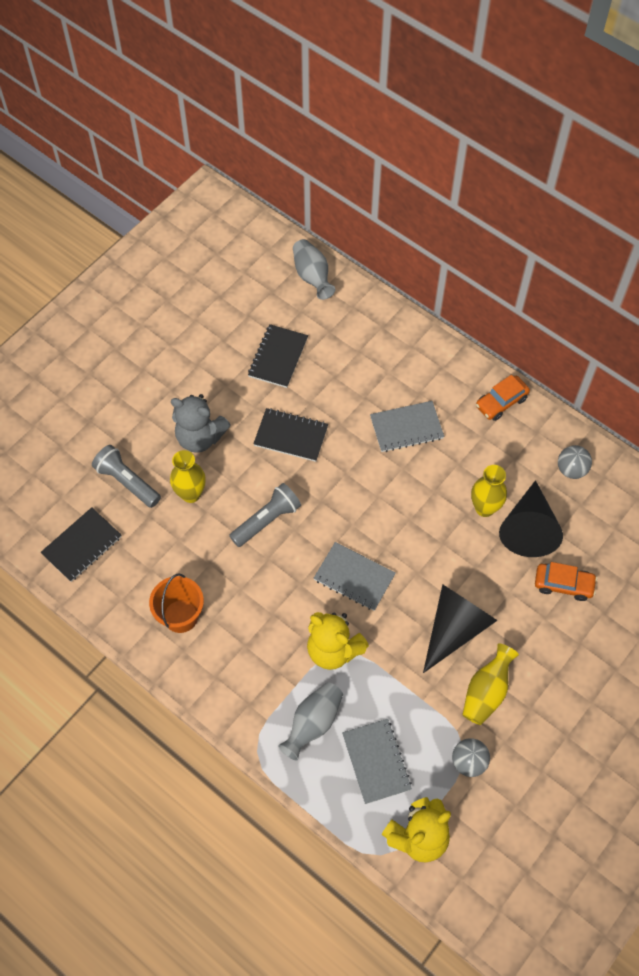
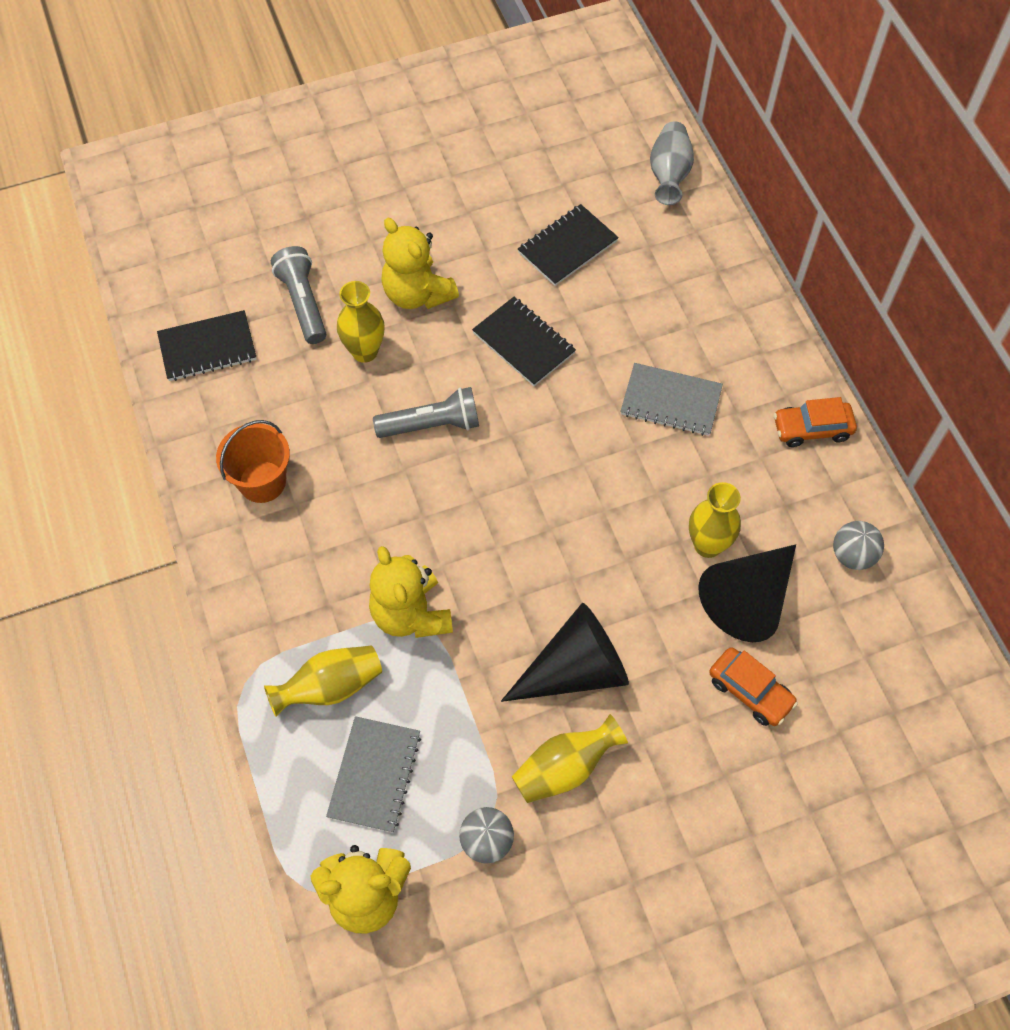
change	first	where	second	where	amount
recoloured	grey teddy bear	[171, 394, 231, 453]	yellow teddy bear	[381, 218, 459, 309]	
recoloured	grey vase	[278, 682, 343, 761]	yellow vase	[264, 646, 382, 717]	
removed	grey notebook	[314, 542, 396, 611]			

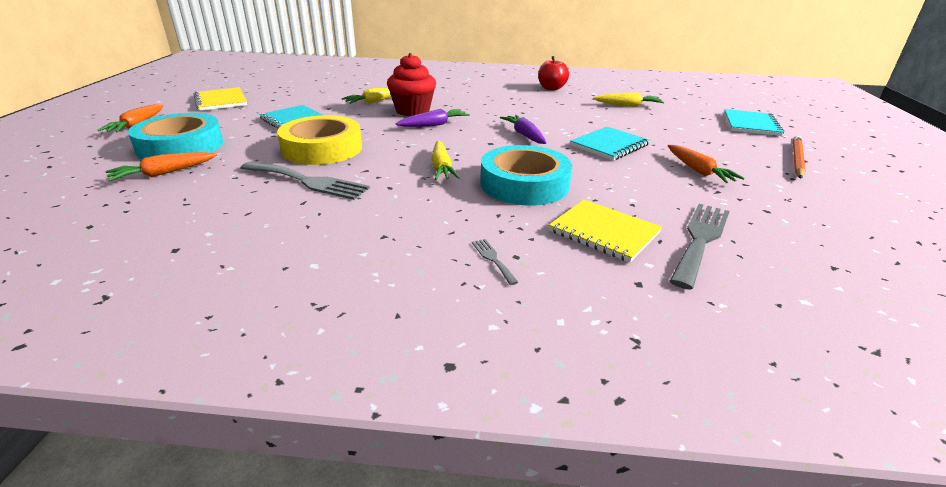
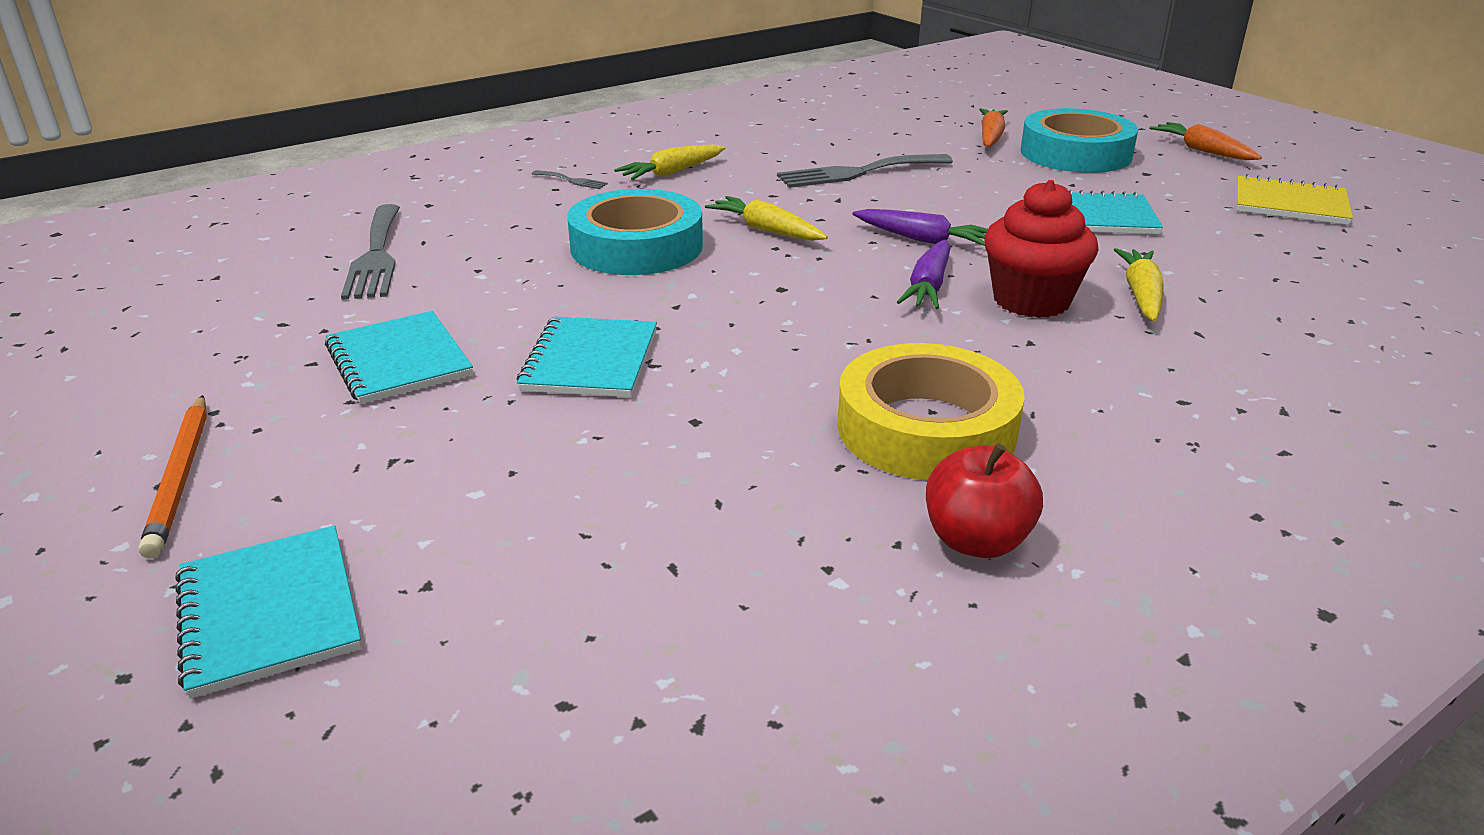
change	first	where	second	where	amount
moved	yellow tape	[277, 115, 362, 165]		[837, 343, 1025, 480]	
moved	purple carrot	[500, 115, 546, 144]		[852, 209, 988, 246]	
removed	yellow notebook	[549, 200, 662, 262]			
moved	yellow carrot	[593, 92, 664, 107]		[614, 144, 725, 180]	
replaced	orange carrot	[668, 145, 745, 183]	turquoise notebook	[325, 311, 473, 404]	

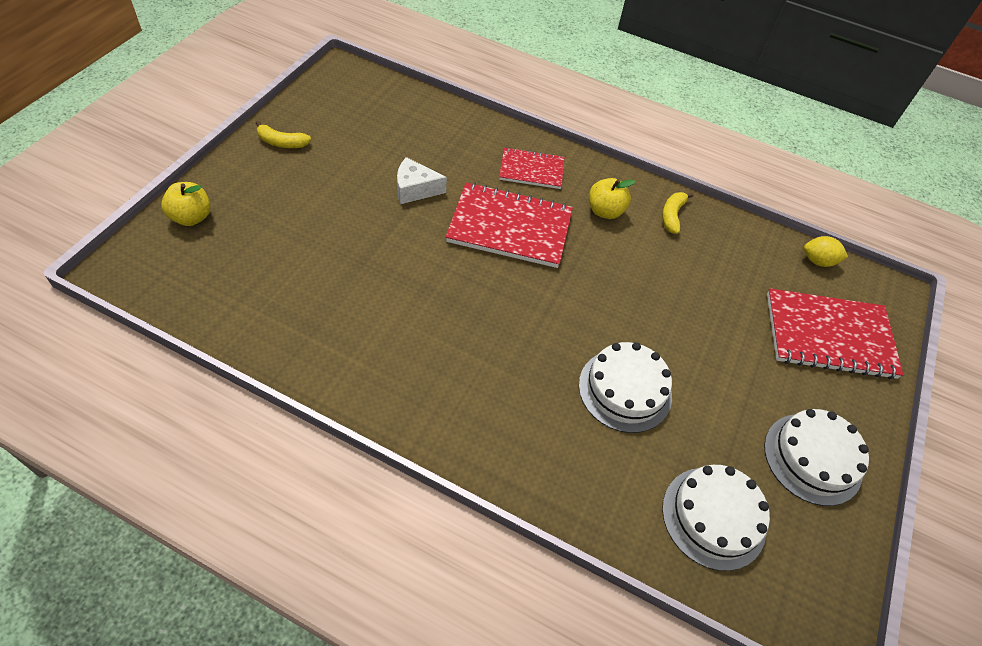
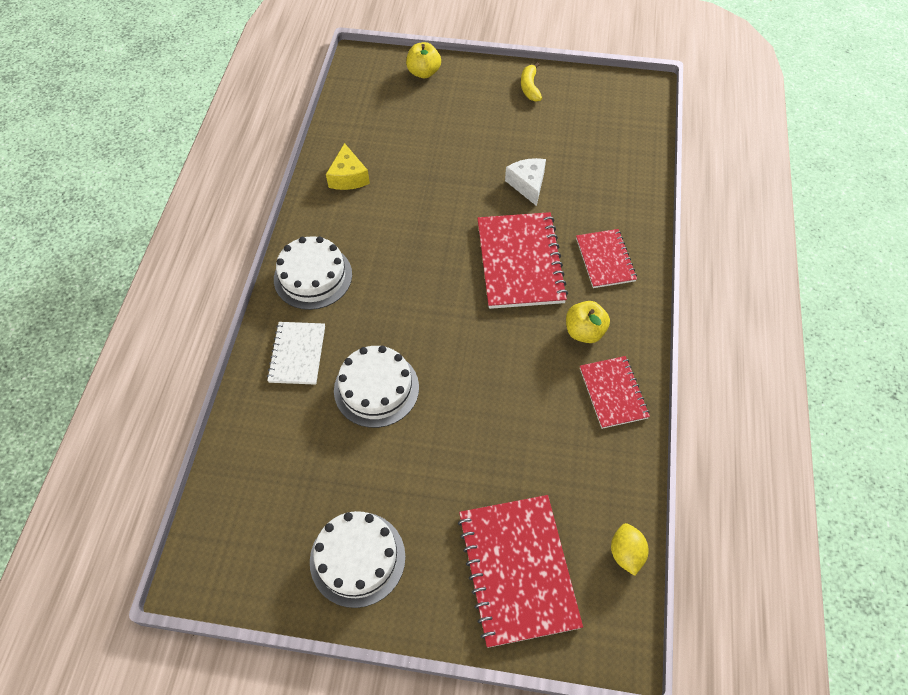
change	first	where	second	where	amount
replaced	yellow banana	[662, 192, 694, 234]	red notebook	[580, 356, 650, 429]	
moved	white cake	[662, 465, 770, 571]		[274, 236, 352, 310]	
added			white notebook	[267, 322, 325, 385]	
added			yellow cheese	[326, 143, 370, 190]	

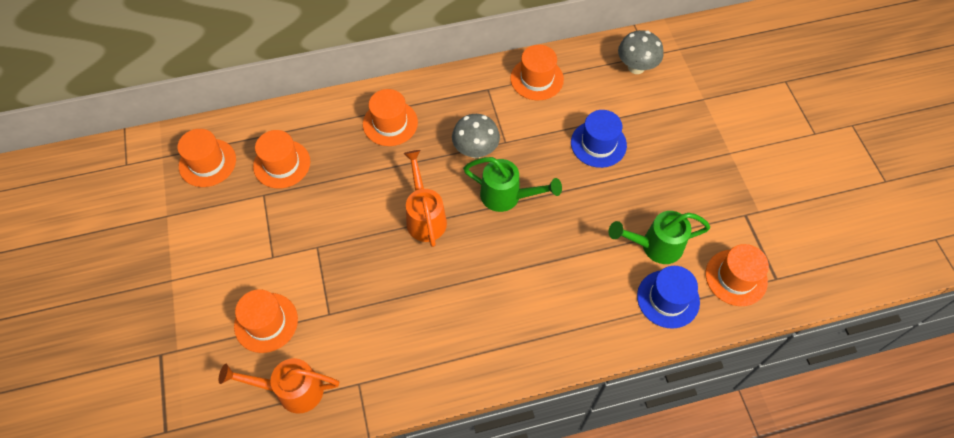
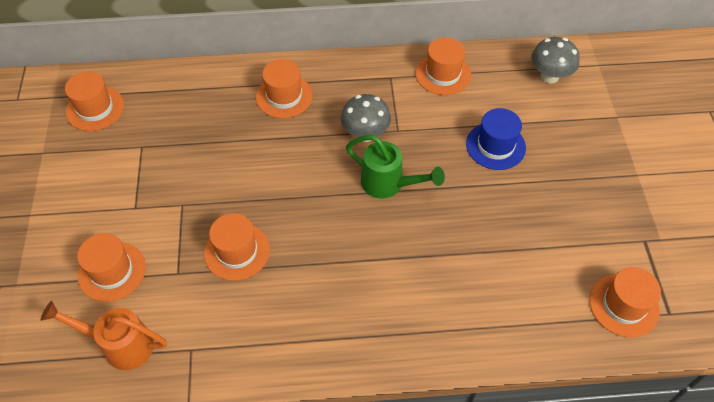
change	first	where	second	where	amount
moved	orange hat	[253, 130, 310, 188]		[204, 213, 270, 281]	
removed	orange watering can	[403, 150, 447, 247]			
removed	green watering can	[609, 211, 710, 264]			
removed	blue hat	[637, 266, 700, 329]			

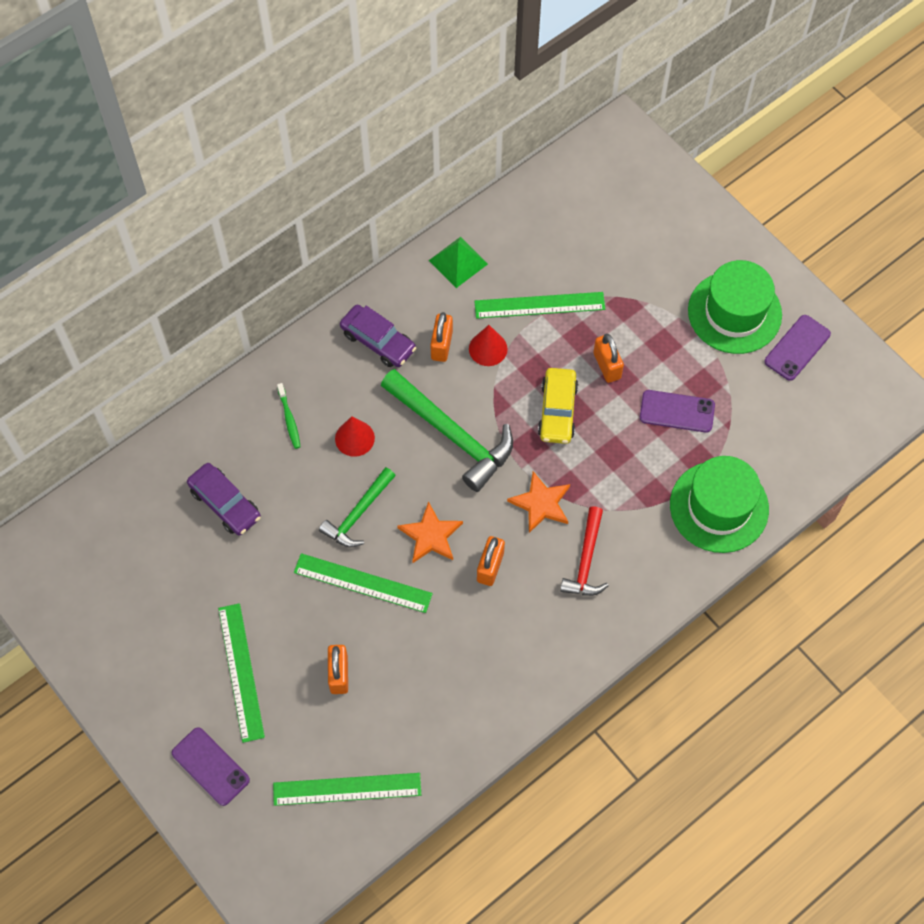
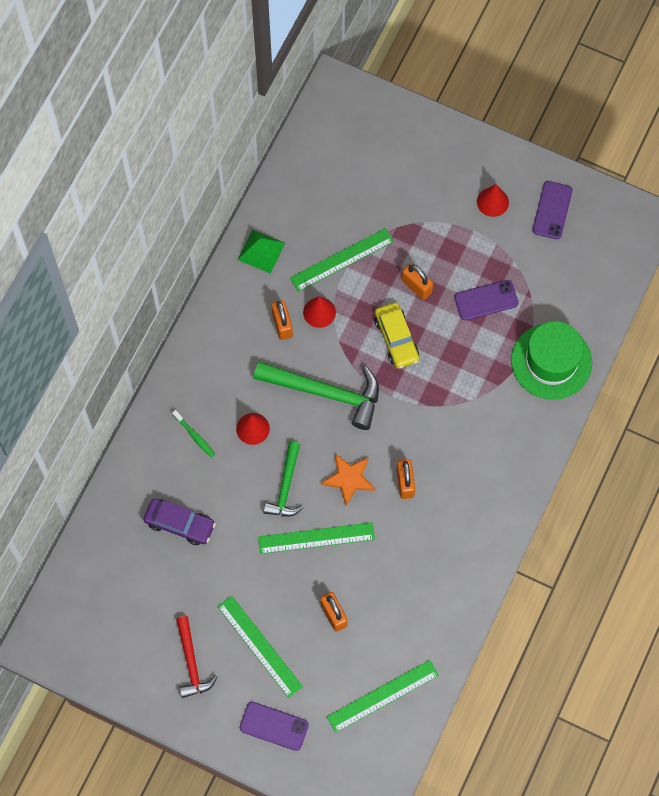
change	first	where	second	where	amount
removed	purple car	[340, 305, 416, 367]			
removed	orange star	[507, 471, 570, 533]			
moved	red hammer	[560, 506, 609, 596]		[176, 616, 218, 698]	
replaced	green hat	[688, 260, 782, 354]	red cone	[477, 184, 509, 217]	

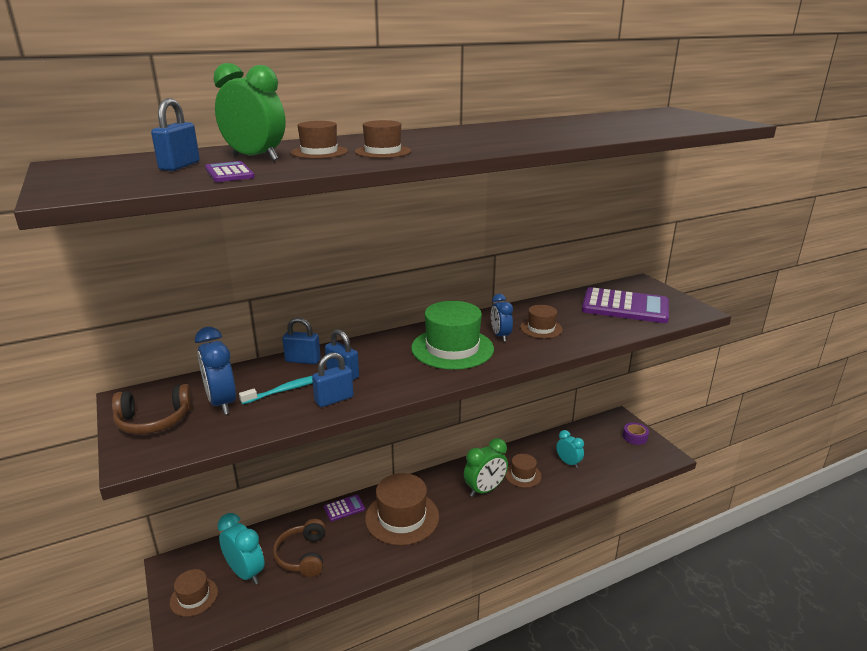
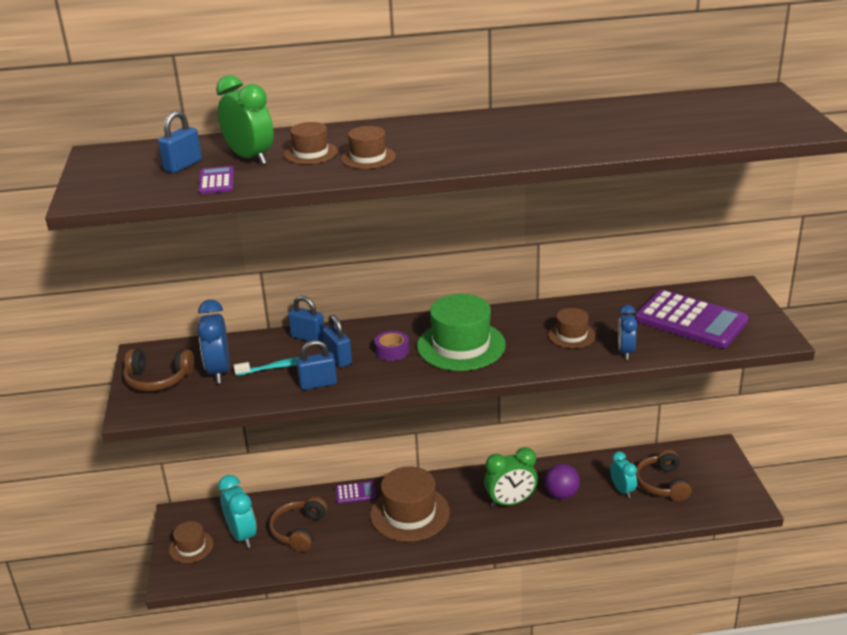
change	first	where	second	where	amount
moved	blue clock	[491, 294, 513, 342]		[618, 305, 637, 359]	
replaced	brown hat	[505, 454, 542, 488]	purple ball	[545, 464, 580, 499]	
moved	purple tape	[623, 422, 649, 445]		[374, 331, 409, 361]	
added			brown headphones	[636, 449, 692, 501]	

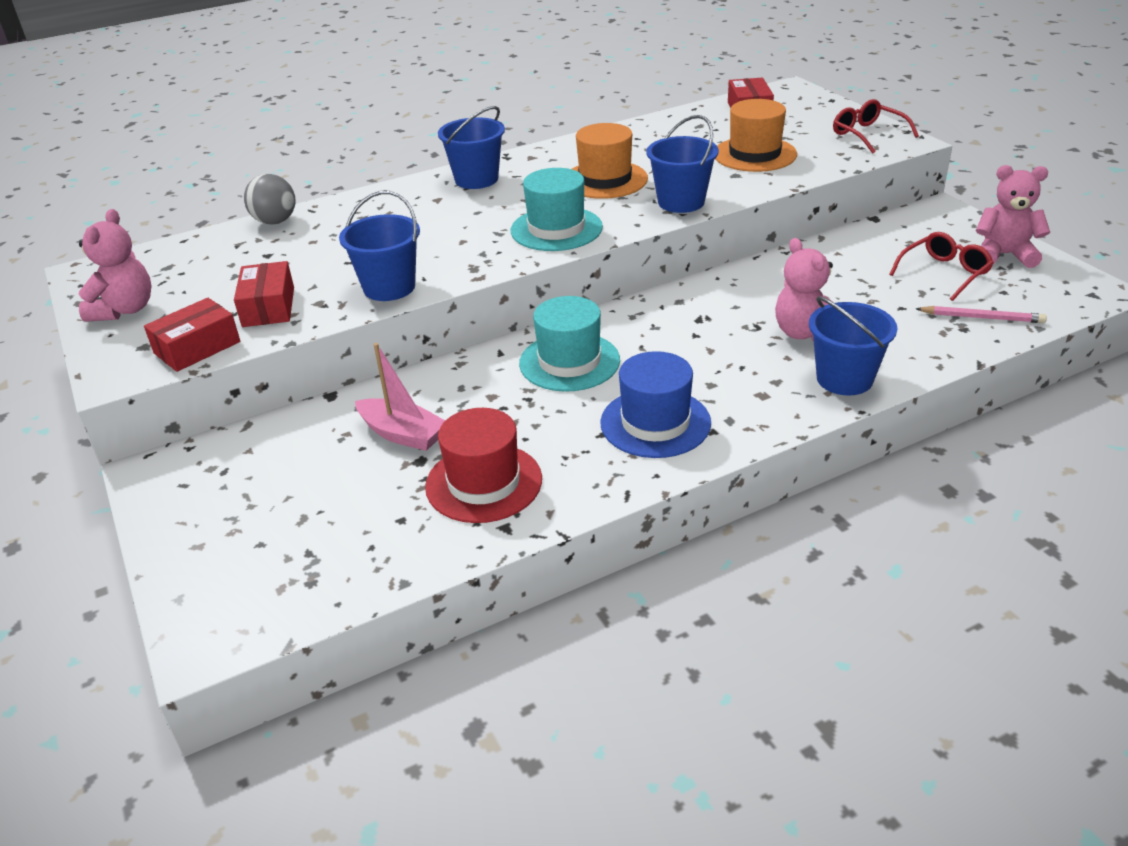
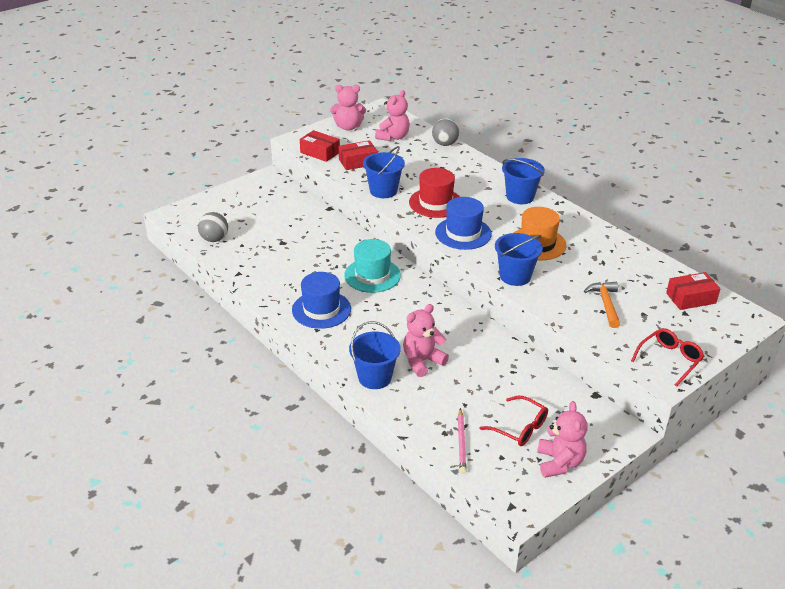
change	first	where	second	where	amount
removed	pink boat	[355, 343, 445, 451]			
moved	red hat	[425, 408, 542, 523]		[409, 168, 460, 218]	
recoloured	turquoise hat	[511, 168, 603, 251]	blue hat	[435, 197, 492, 250]	
replaced	orange hat	[715, 99, 797, 172]	orange hammer	[584, 282, 620, 328]	
added			grey ball	[198, 212, 228, 242]	
added			pink teddy bear	[375, 90, 410, 141]	

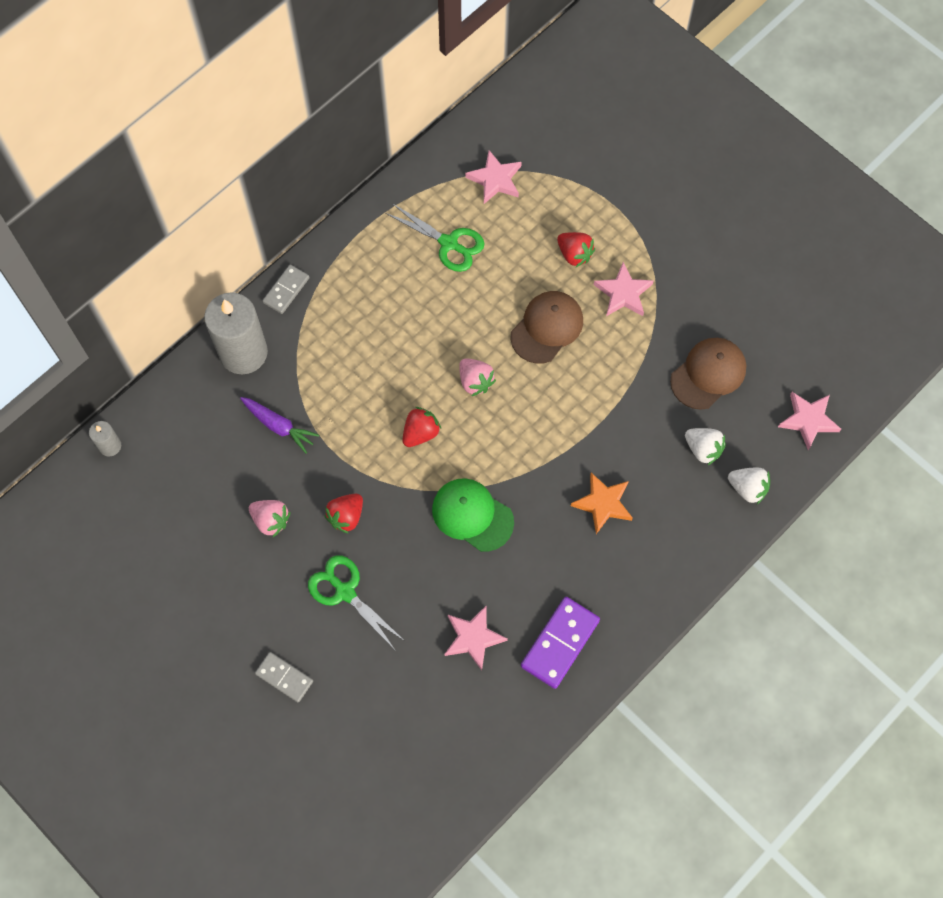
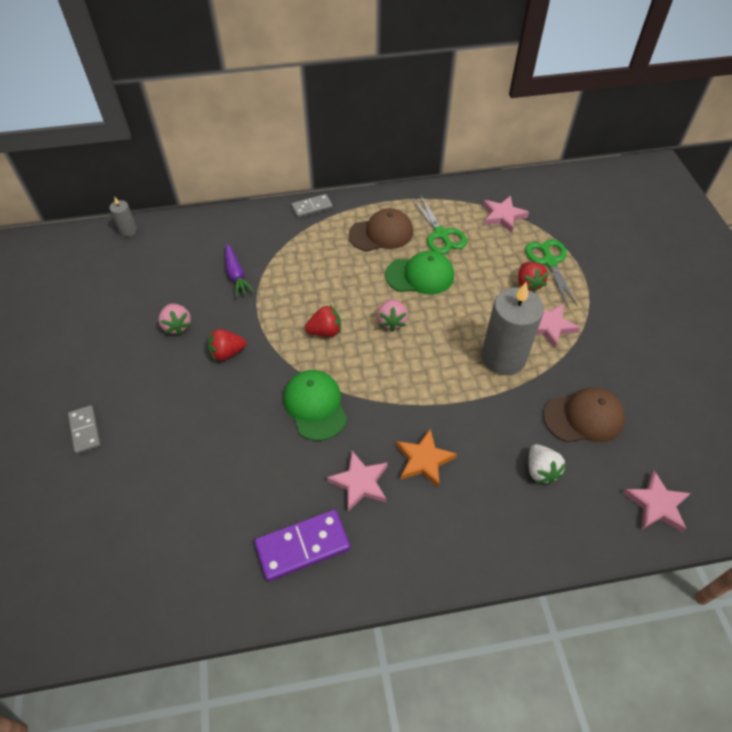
change	first	where	second	where	amount
moved	grey candle	[204, 293, 268, 374]		[482, 282, 544, 375]	
moved	green scissors	[308, 555, 405, 651]		[525, 239, 578, 307]	
moved	pink star	[445, 606, 508, 670]		[327, 451, 388, 512]	
moved	brown cap	[511, 291, 583, 364]		[349, 208, 413, 251]	
removed	white strawberry	[728, 467, 770, 504]			
added			green cap	[385, 251, 454, 295]	

